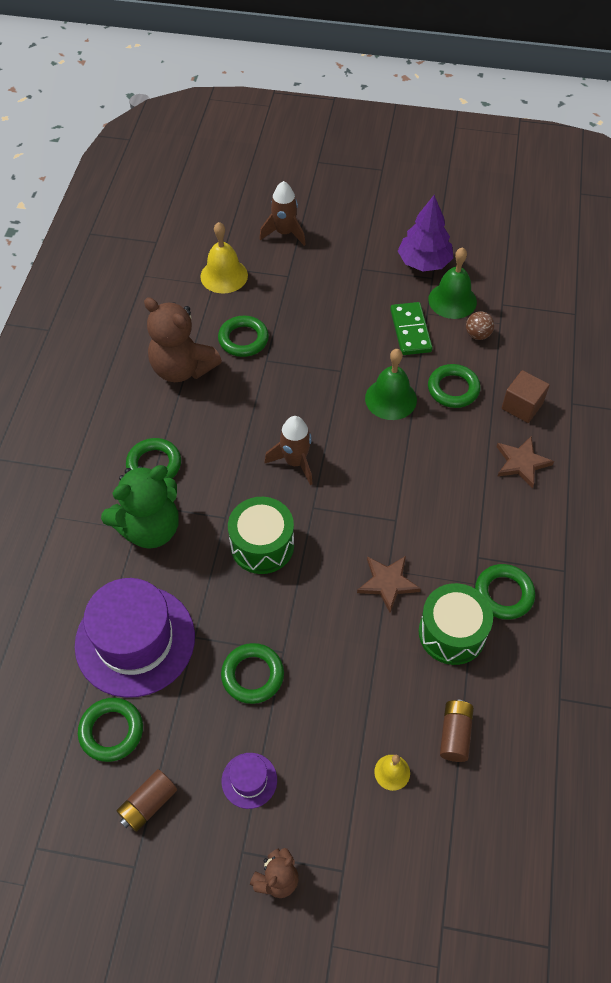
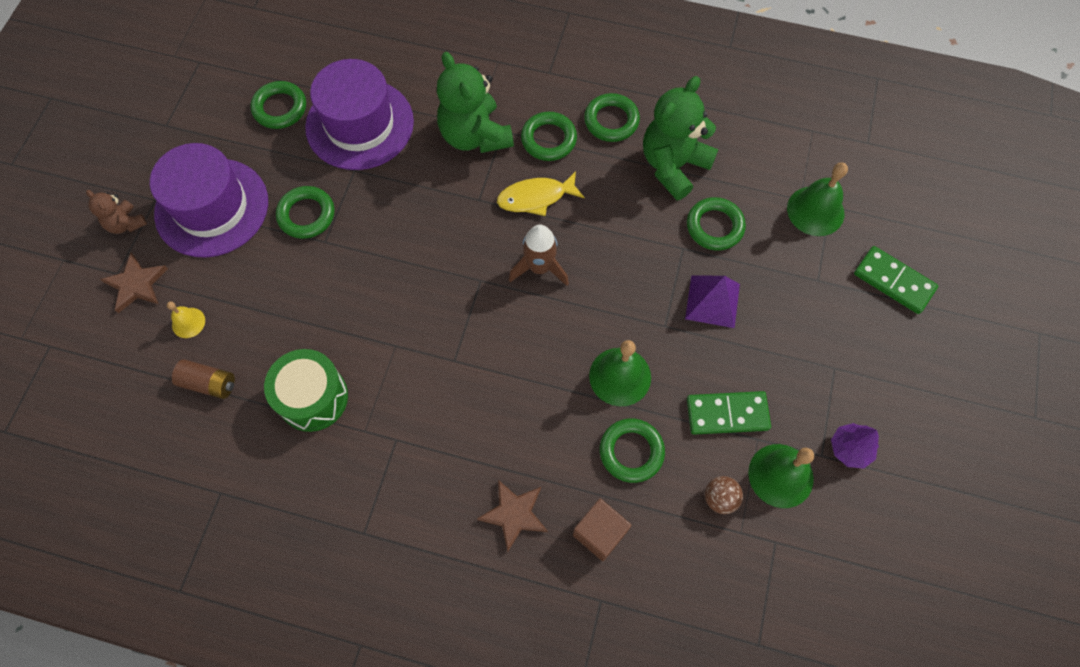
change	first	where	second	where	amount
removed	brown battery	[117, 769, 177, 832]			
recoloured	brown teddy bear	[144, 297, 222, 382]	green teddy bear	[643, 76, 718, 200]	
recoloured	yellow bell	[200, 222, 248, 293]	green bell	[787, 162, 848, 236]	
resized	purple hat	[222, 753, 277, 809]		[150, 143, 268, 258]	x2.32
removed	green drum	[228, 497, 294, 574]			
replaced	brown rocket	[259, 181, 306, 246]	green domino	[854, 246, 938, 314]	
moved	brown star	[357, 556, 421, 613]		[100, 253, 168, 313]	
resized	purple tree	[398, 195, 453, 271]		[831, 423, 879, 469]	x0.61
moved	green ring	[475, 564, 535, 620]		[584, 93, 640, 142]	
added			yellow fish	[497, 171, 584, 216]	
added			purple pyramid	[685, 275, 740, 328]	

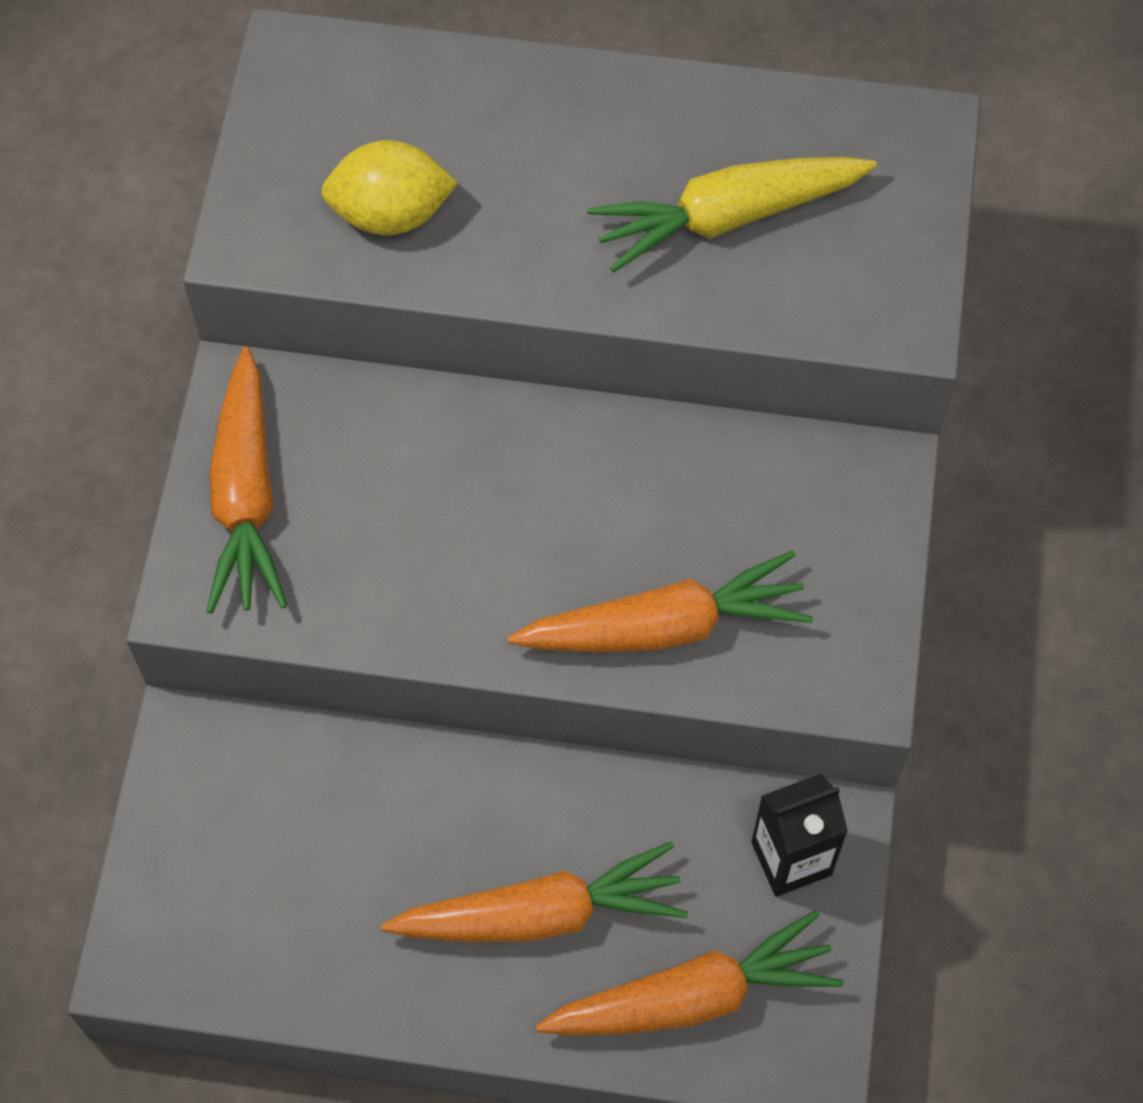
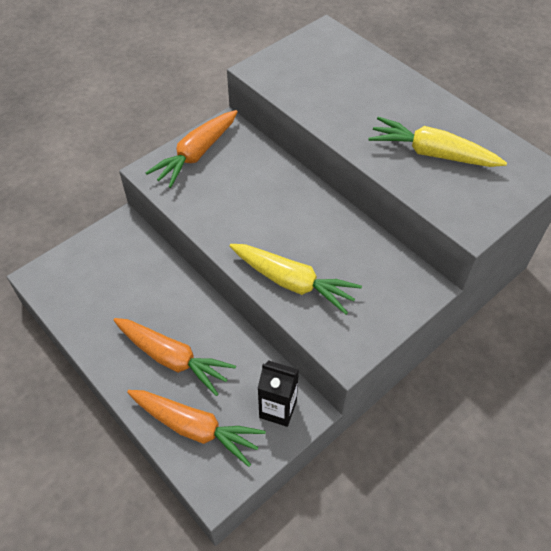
change	first	where	second	where	amount
removed	yellow lemon	[321, 140, 458, 235]			
recoloured	orange carrot	[508, 551, 813, 653]	yellow carrot	[229, 244, 362, 315]	

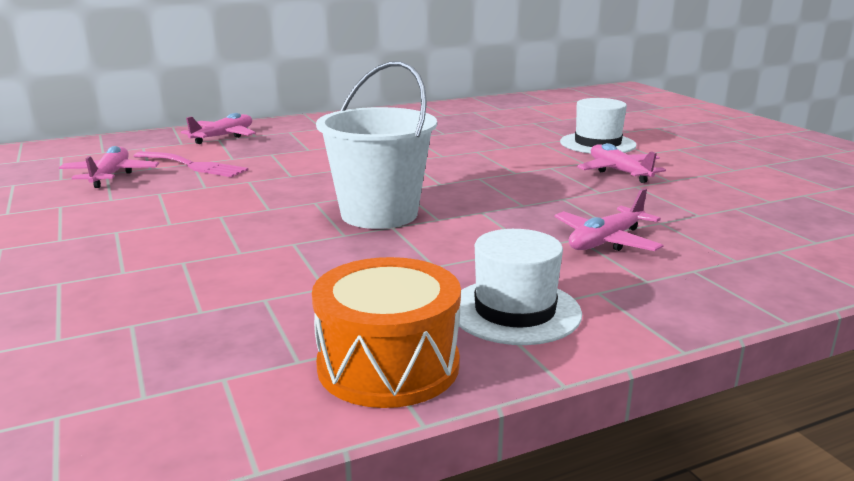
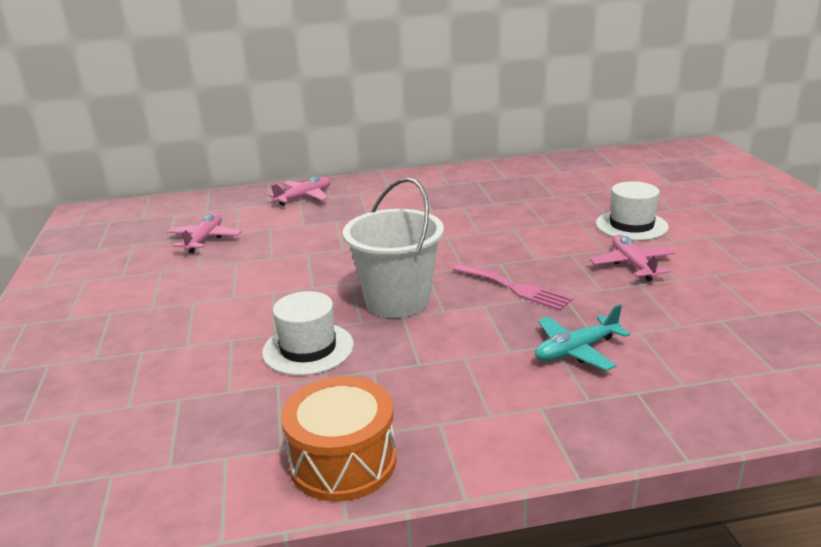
change	first	where	second	where	amount
moved	pink fork	[134, 151, 248, 177]		[453, 263, 573, 311]	
moved	white hat	[459, 229, 582, 345]		[262, 291, 354, 376]	
recoloured	pink plane	[554, 188, 664, 251]	turquoise plane	[535, 304, 630, 371]	

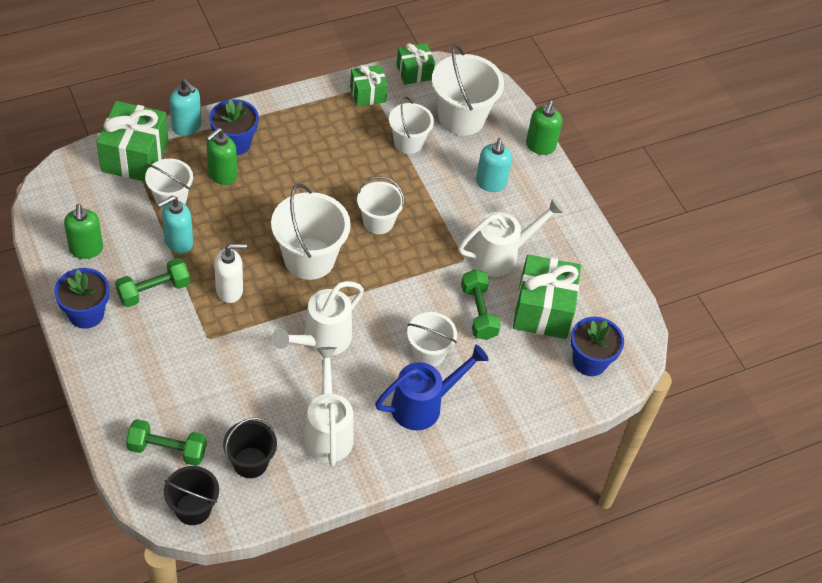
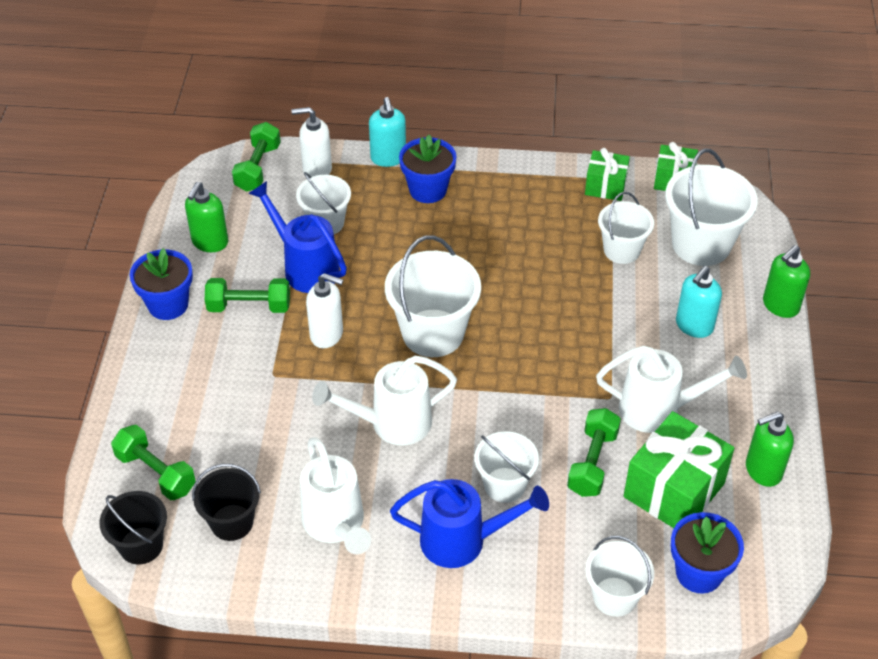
change	first	where	second	where	amount
replaced	green gift	[97, 101, 169, 182]	white soap dispenser	[291, 107, 332, 177]	
replaced	turquoise soap dispenser	[158, 196, 193, 254]	blue watering can	[248, 181, 347, 293]	
moved	green soap dispenser	[206, 128, 237, 185]		[746, 412, 794, 487]	
turned	white watering can	[303, 347, 354, 466]		[300, 437, 371, 554]	135 degrees clockwise
moved	white bucket	[357, 176, 405, 234]		[586, 536, 654, 617]	
added			green dumbbell	[232, 122, 281, 192]	

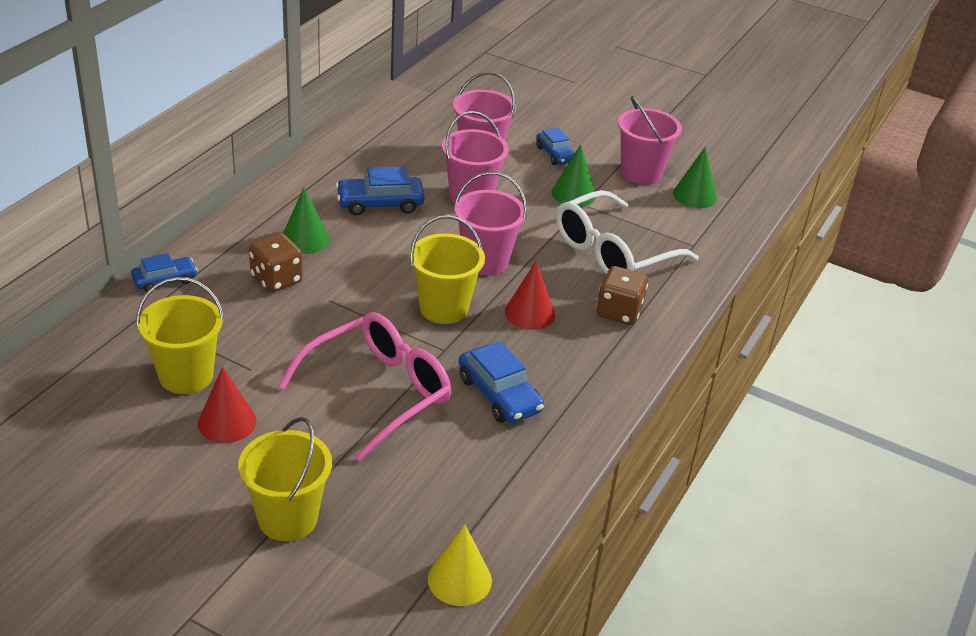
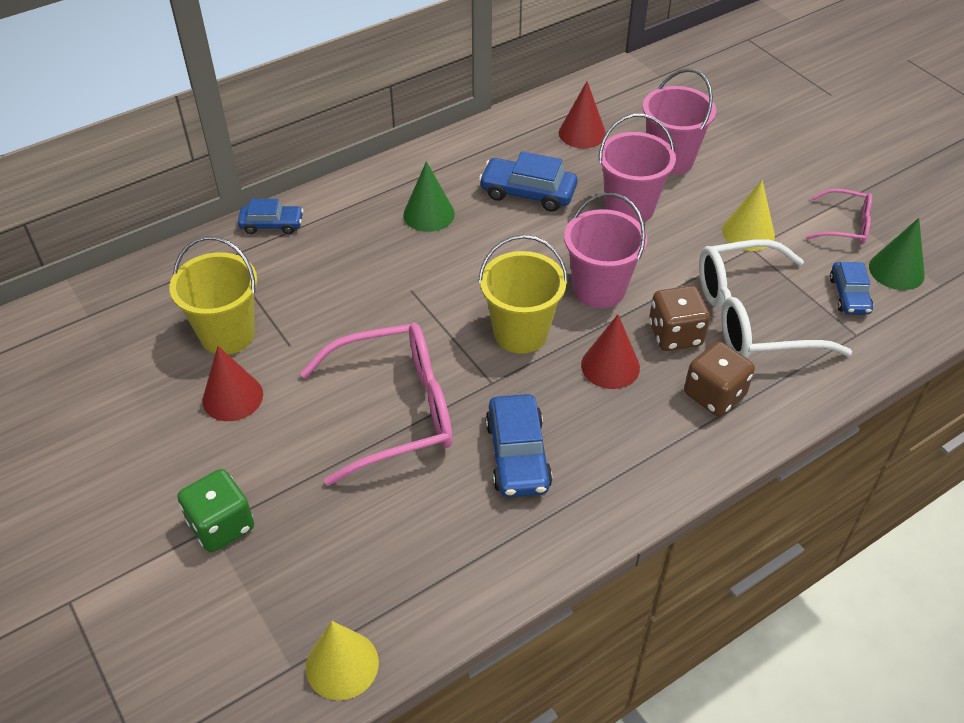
change	first	where	second	where	amount
replaced	yellow bucket	[238, 417, 332, 541]	green dice	[177, 469, 254, 552]	
moved	brown dice	[249, 233, 303, 293]		[649, 286, 710, 351]	
moved	blue car	[536, 128, 575, 165]		[830, 262, 873, 315]	
recoloured	green cone	[552, 144, 596, 207]	yellow cone	[722, 180, 775, 251]	
replaced	pink bucket	[618, 96, 682, 185]	pink glasses	[806, 188, 872, 245]	
added			red cone	[559, 81, 606, 148]	

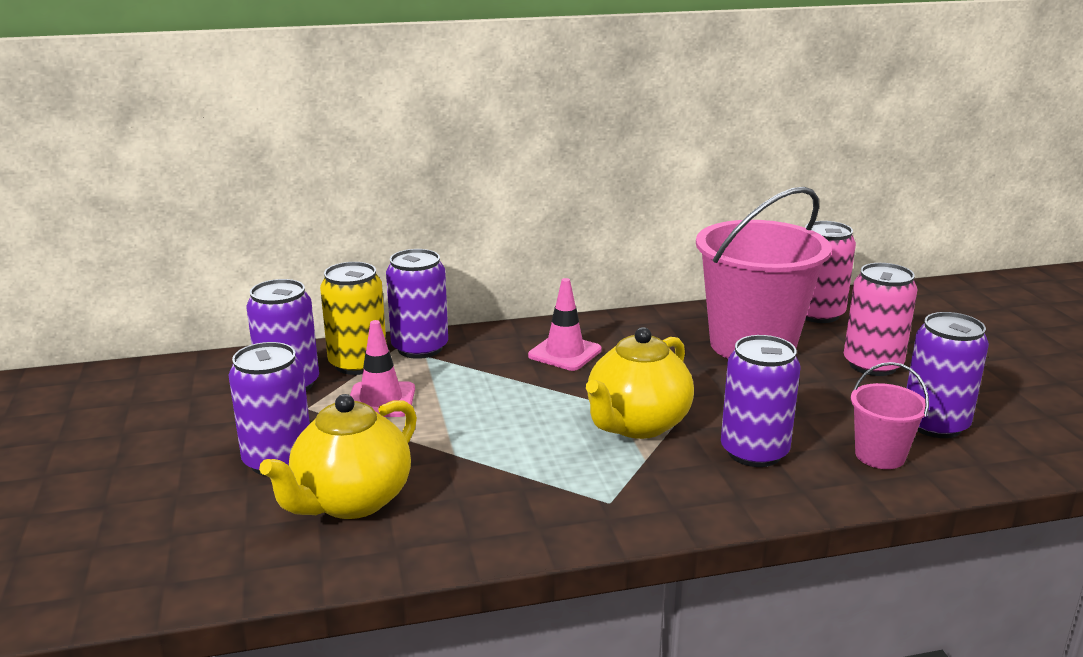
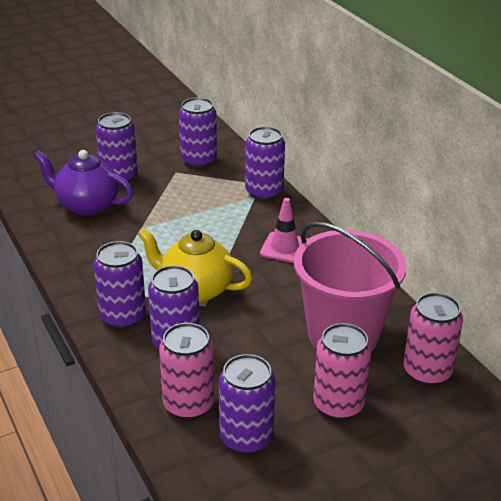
change	first	where	second	where	amount
recoloured	yellow teapot	[259, 394, 417, 519]	purple teapot	[34, 150, 133, 216]	
removed	yellow can	[320, 262, 386, 375]			
removed	pink traffic cone	[350, 320, 415, 417]			
replaced	pink bucket	[851, 362, 929, 469]	pink can	[159, 323, 215, 419]	
added			purple can	[94, 241, 146, 329]	

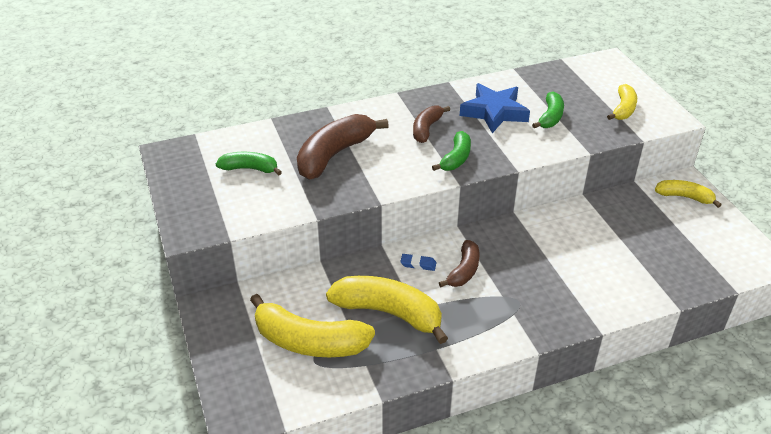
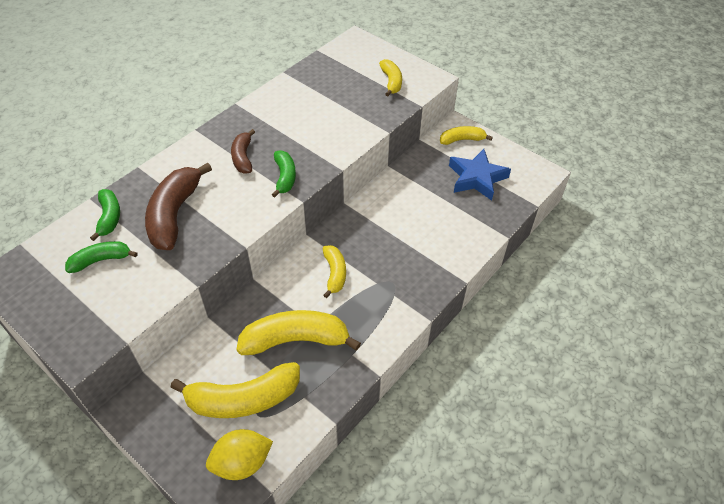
change	first	where	second	where	amount
removed	blue eraser	[400, 254, 436, 271]			
recoloured	brown banana	[439, 240, 480, 287]	yellow banana	[323, 245, 346, 298]	
moved	blue star	[460, 83, 530, 133]		[449, 149, 511, 201]	
moved	green banana	[532, 92, 564, 128]		[90, 189, 120, 241]	
added			yellow lemon	[206, 429, 273, 480]	

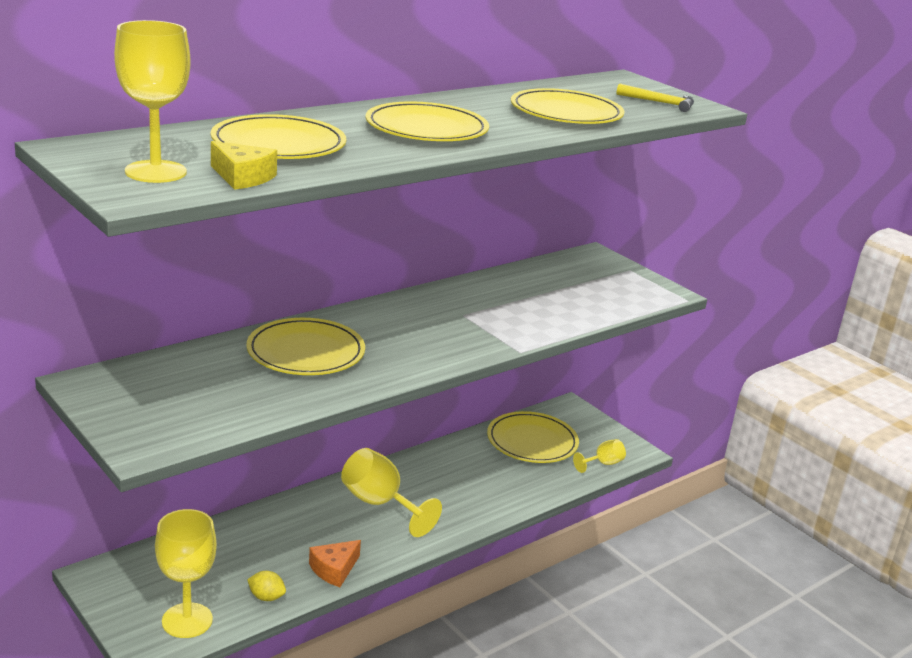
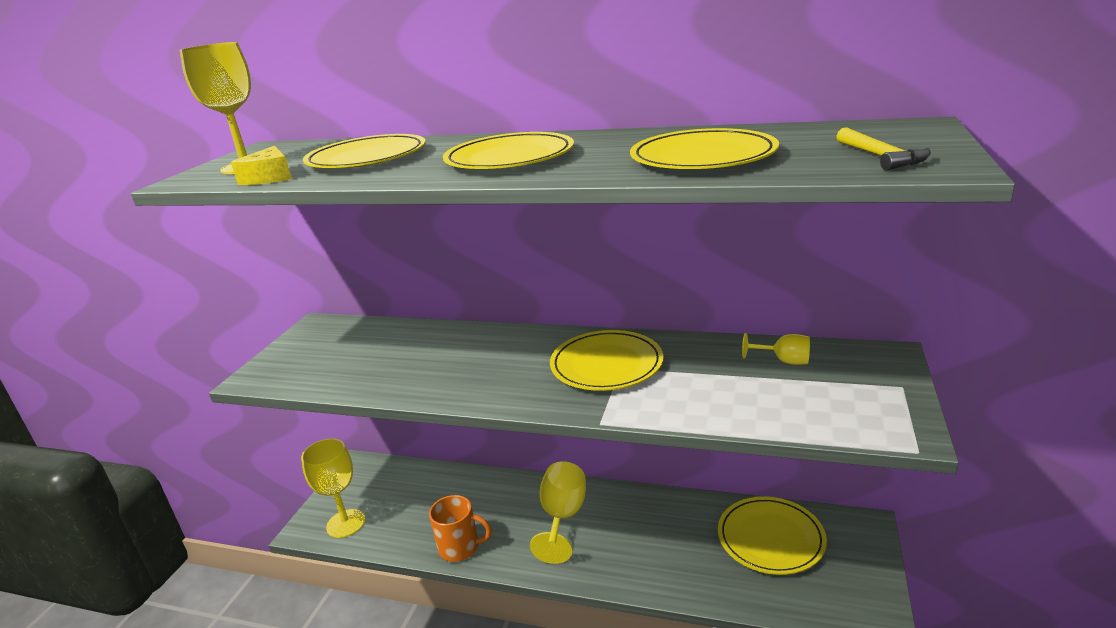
change	first	where	second	where	amount
moved	yellow plate	[246, 318, 365, 375]		[550, 330, 663, 391]	
removed	yellow lemon	[247, 571, 286, 601]			
replaced	orange cheese	[309, 540, 361, 587]	orange mug	[429, 495, 492, 562]	
moved	yellow goblet	[573, 439, 626, 473]		[742, 333, 810, 365]	

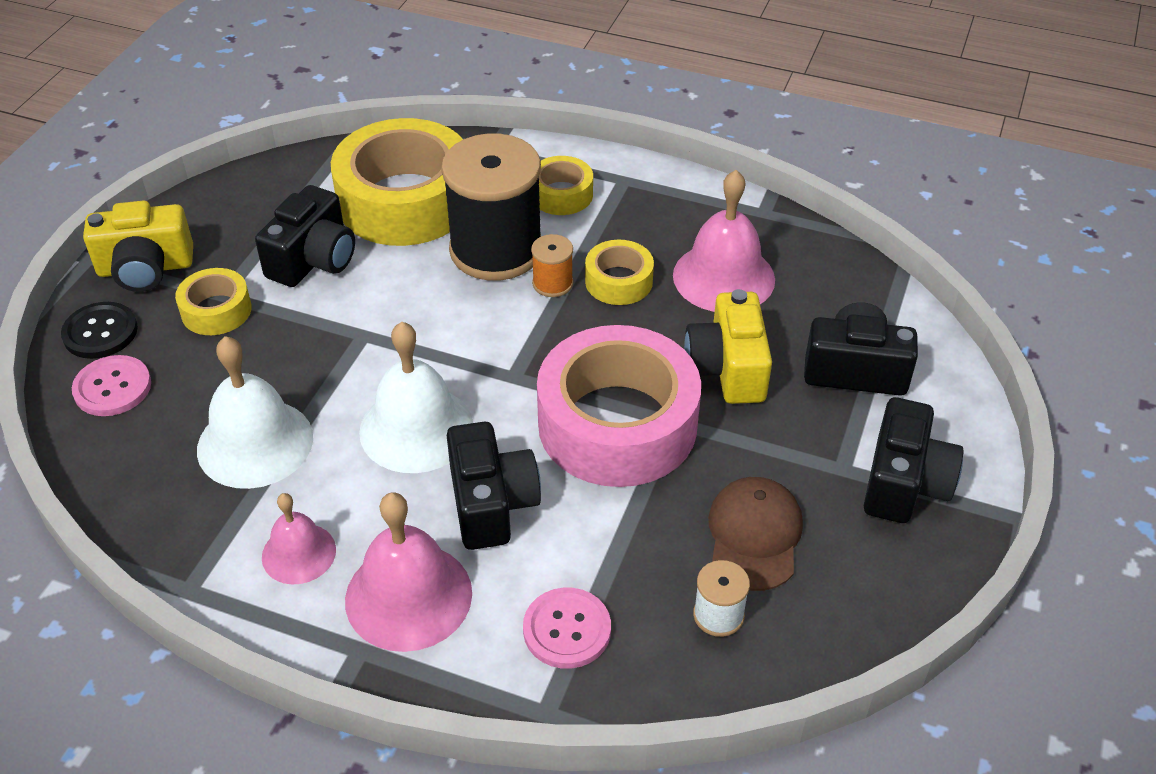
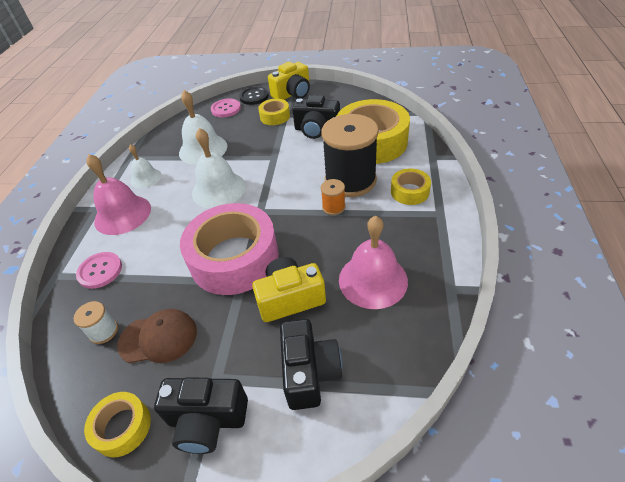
change	first	where	second	where	amount
turned	yellow camera	[83, 200, 193, 292]		[268, 62, 310, 100]	105 degrees counterclockwise
recoloured	pink bell	[262, 493, 336, 585]	white bell	[129, 144, 162, 188]	
removed	black camera	[447, 422, 541, 550]			
moved	yellow tape	[585, 240, 654, 305]		[84, 392, 151, 457]	

